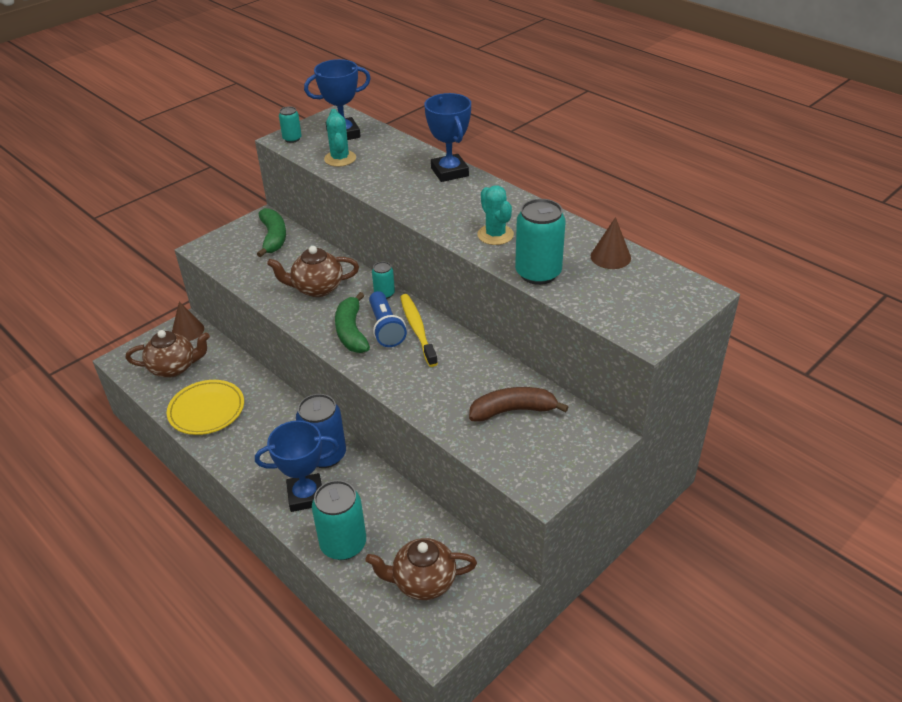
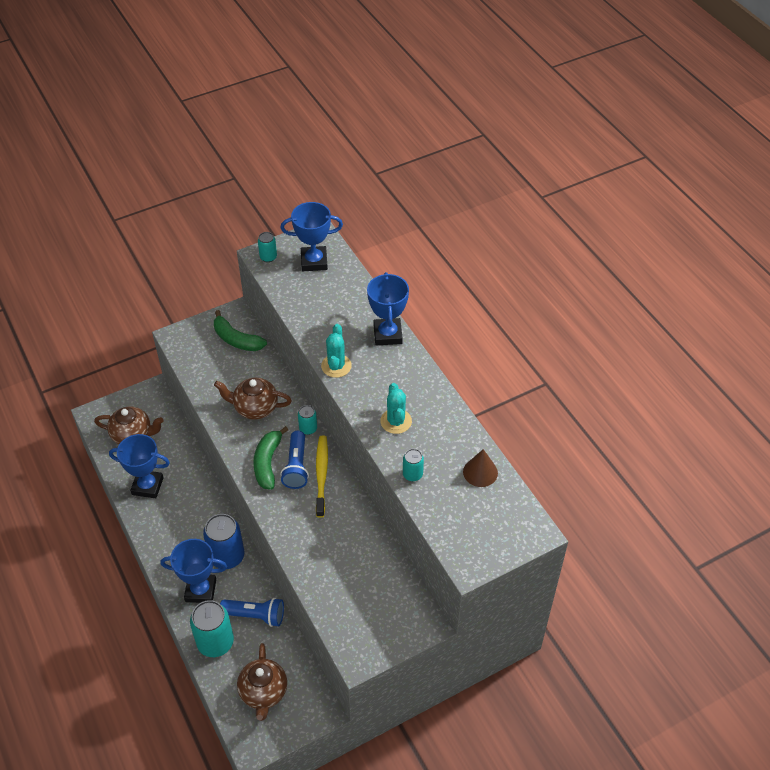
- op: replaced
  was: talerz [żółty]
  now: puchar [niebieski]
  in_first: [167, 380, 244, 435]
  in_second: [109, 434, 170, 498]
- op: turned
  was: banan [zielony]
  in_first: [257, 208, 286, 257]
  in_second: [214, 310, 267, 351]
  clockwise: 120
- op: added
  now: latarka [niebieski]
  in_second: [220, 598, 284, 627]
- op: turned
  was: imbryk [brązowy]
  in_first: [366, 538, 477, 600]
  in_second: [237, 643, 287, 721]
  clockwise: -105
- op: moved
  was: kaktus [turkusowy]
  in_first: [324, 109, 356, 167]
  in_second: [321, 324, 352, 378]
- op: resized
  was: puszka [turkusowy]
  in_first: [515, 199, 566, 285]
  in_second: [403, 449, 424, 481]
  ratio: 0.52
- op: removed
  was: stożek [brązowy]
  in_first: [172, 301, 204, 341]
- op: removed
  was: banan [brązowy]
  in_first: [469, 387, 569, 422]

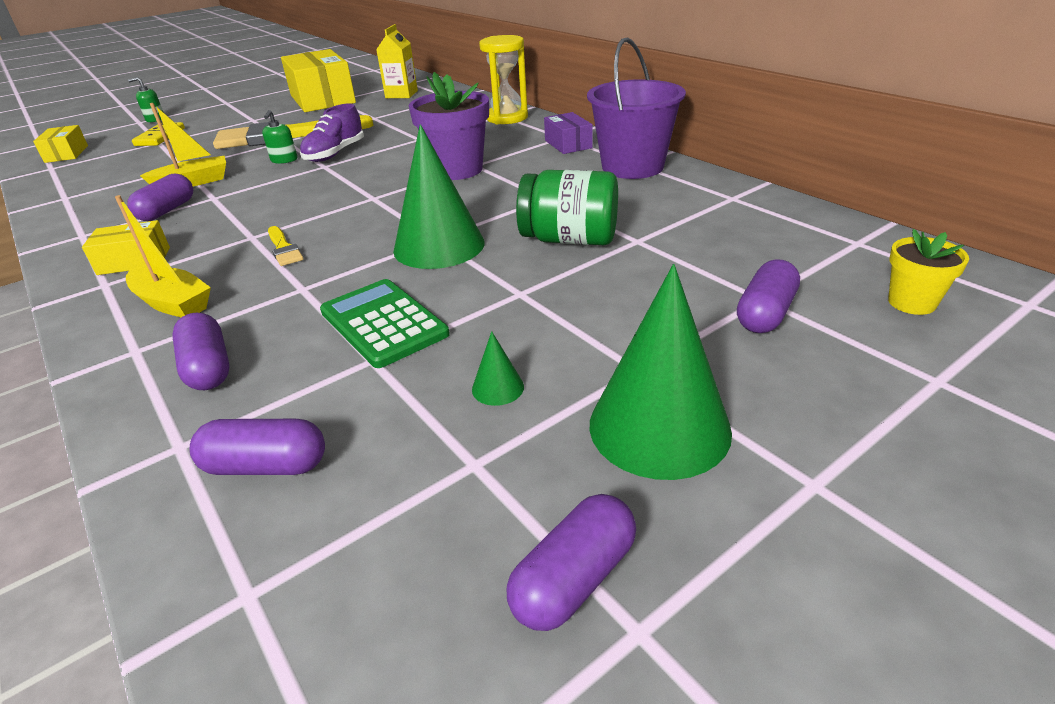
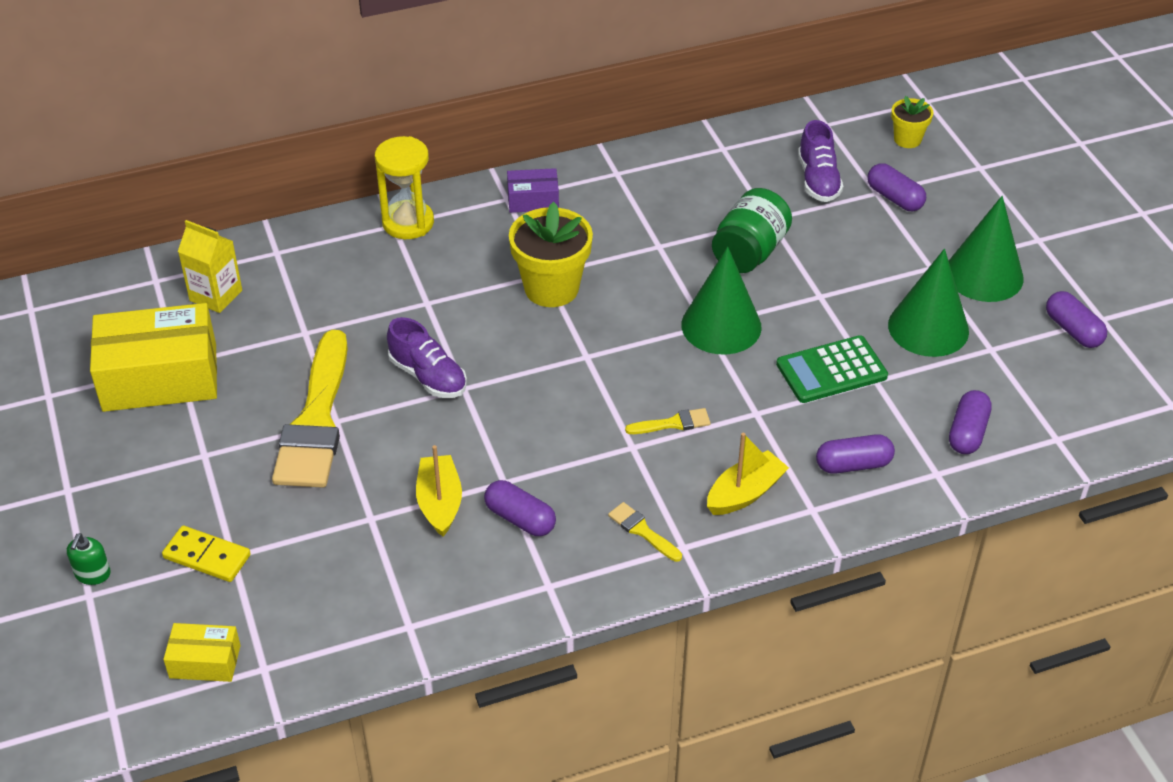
- op: recoloured
  was: doniczka [fioletowy]
  now: doniczka [żółty]
  in_first: [408, 72, 489, 180]
  in_second: [509, 202, 593, 307]
- op: replaced
  was: pudełko [żółty]
  now: pędzel [żółty]
  in_first: [82, 220, 170, 275]
  in_second: [608, 502, 682, 562]
- op: added
  now: but [fioletowy]
  in_second: [798, 120, 843, 202]
- op: resized
  was: stożek [zielony]
  in_first: [472, 331, 524, 406]
  in_second: [888, 249, 969, 357]
  ratio: 2.42
- op: removed
  was: dozownik mydła [zielony]
  in_first: [262, 110, 297, 164]
- op: removed
  was: wiadro [fioletowy]
  in_first: [587, 37, 686, 179]

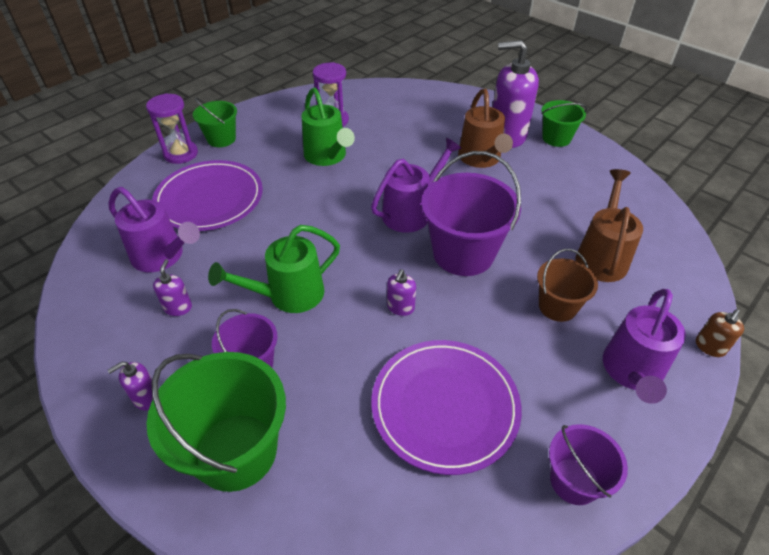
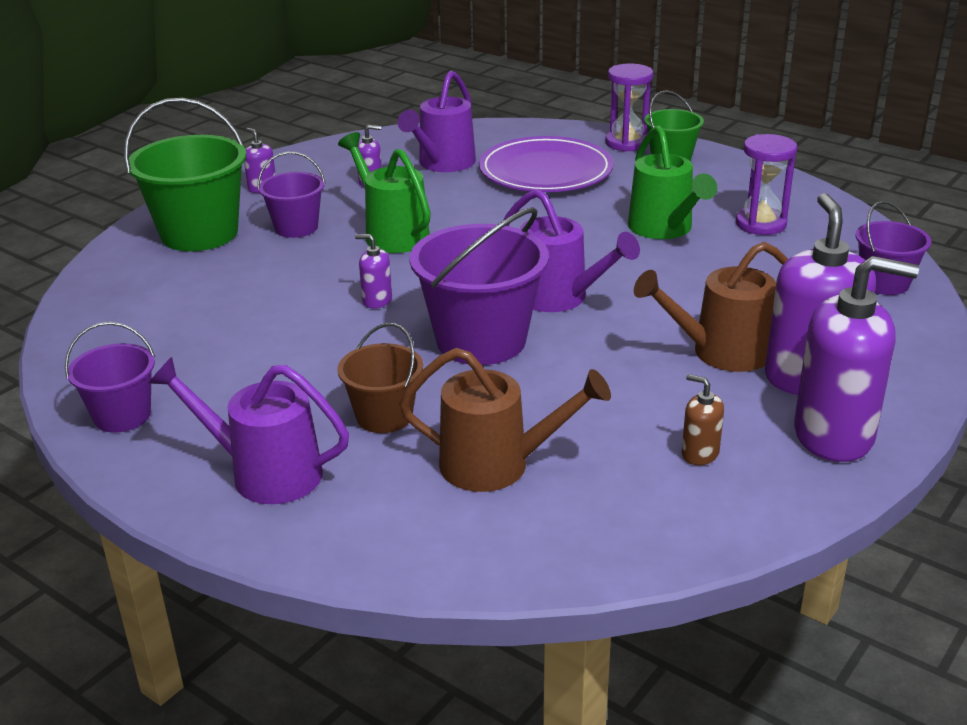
- op: turned
  was: konewka [zielony]
  in_first: [301, 88, 355, 166]
  in_second: [628, 125, 717, 239]
  clockwise: -75
- op: moved
  was: dozownik mydła [brązowy]
  in_first: [696, 309, 744, 357]
  in_second: [682, 374, 724, 465]
- op: replaced
  was: wiadro [zielony]
  now: dozownik mydła [fioletowy]
  in_first: [541, 100, 587, 147]
  in_second: [794, 256, 919, 462]
- op: added
  now: wiadro [fioletowy]
  in_second: [856, 201, 931, 295]
- op: removed
  was: talerz [fioletowy]
  in_first: [372, 340, 522, 475]

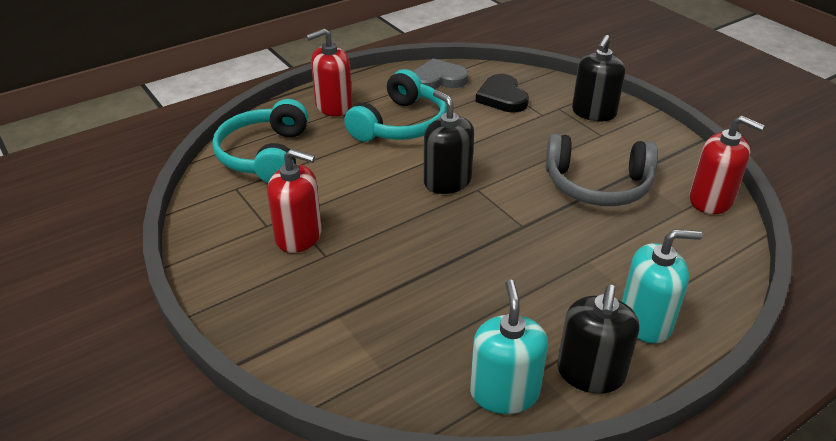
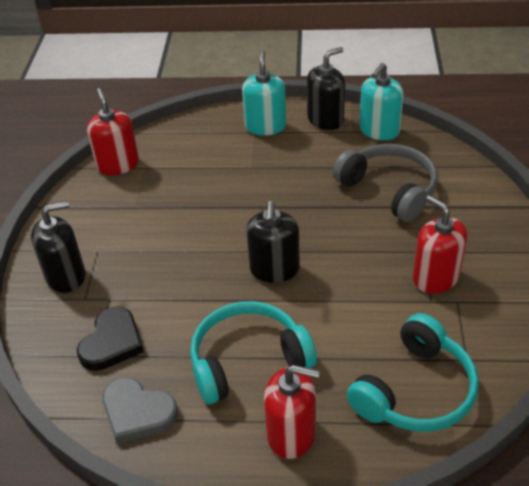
- op: turned
  was: dozownik mydła [turkusowy]
  in_first: [622, 229, 702, 343]
  in_second: [242, 50, 286, 136]
  clockwise: 60
- op: moved
  was: słuchawki [szary]
  in_first: [546, 134, 658, 206]
  in_second: [333, 144, 437, 222]

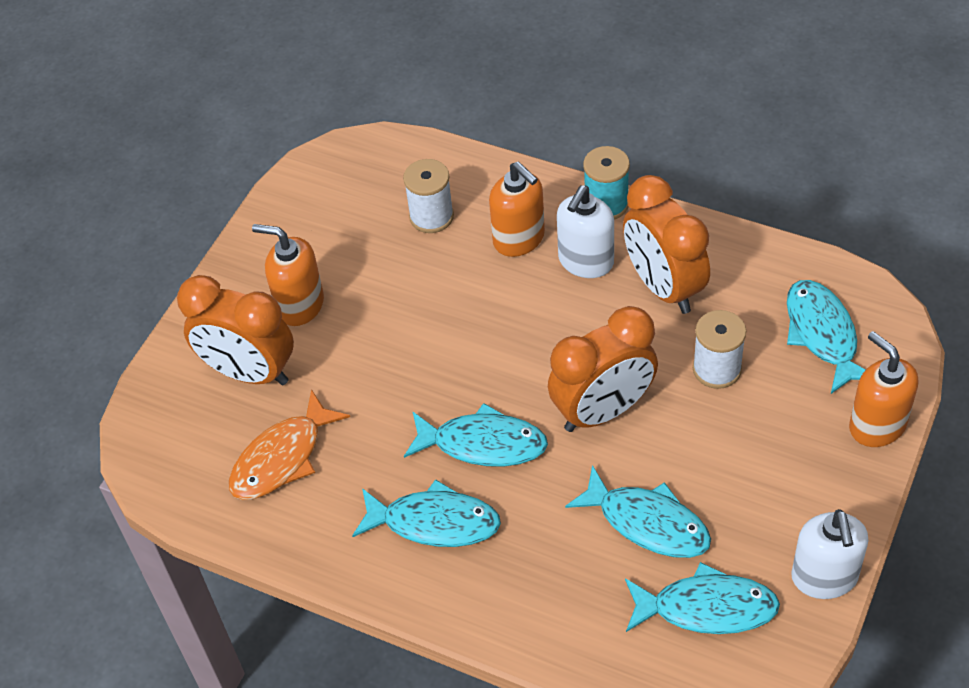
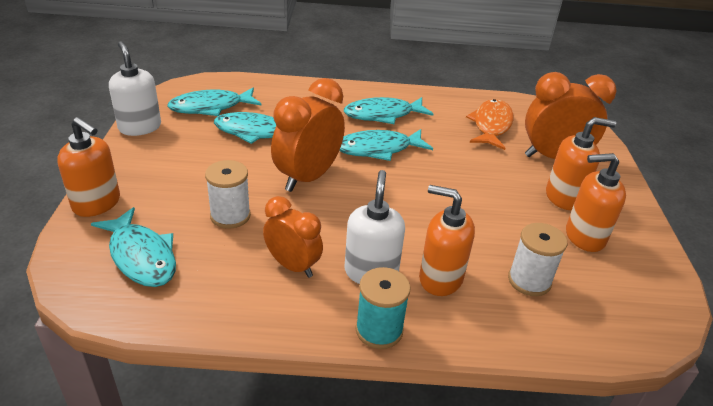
- op: resized
  was: budzik [pomarańczowy]
  in_first: [623, 175, 710, 314]
  in_second: [263, 196, 323, 278]
  ratio: 0.64
- op: added
  now: dozownik mydła [pomarańczowy]
  in_second: [566, 153, 626, 252]

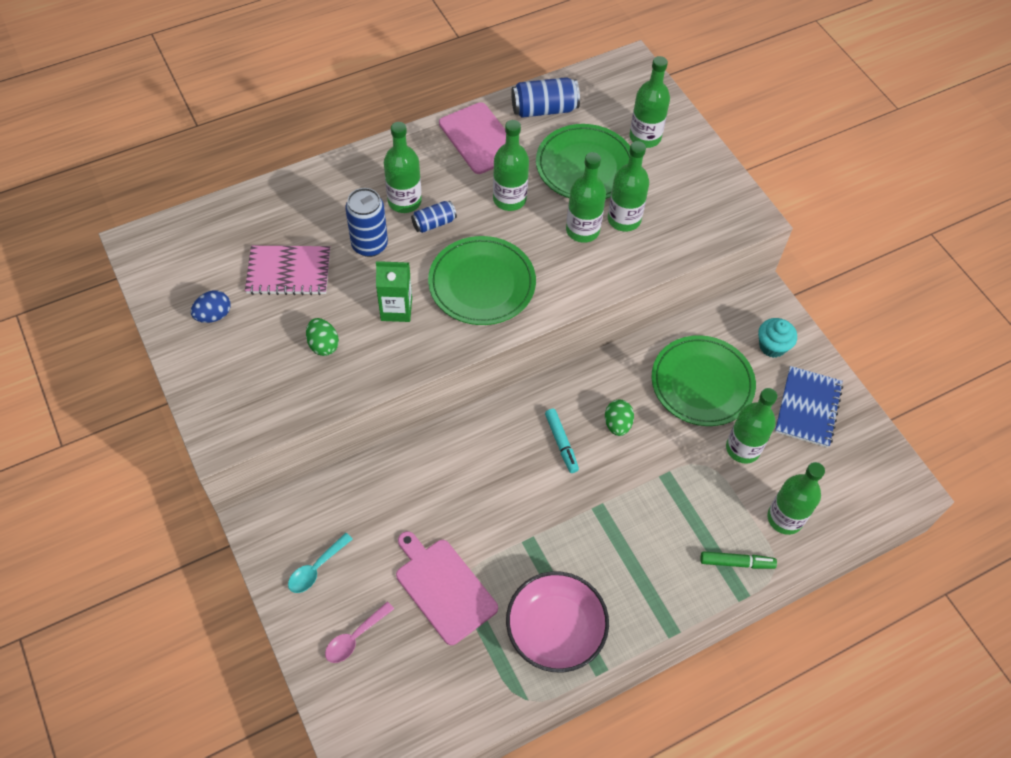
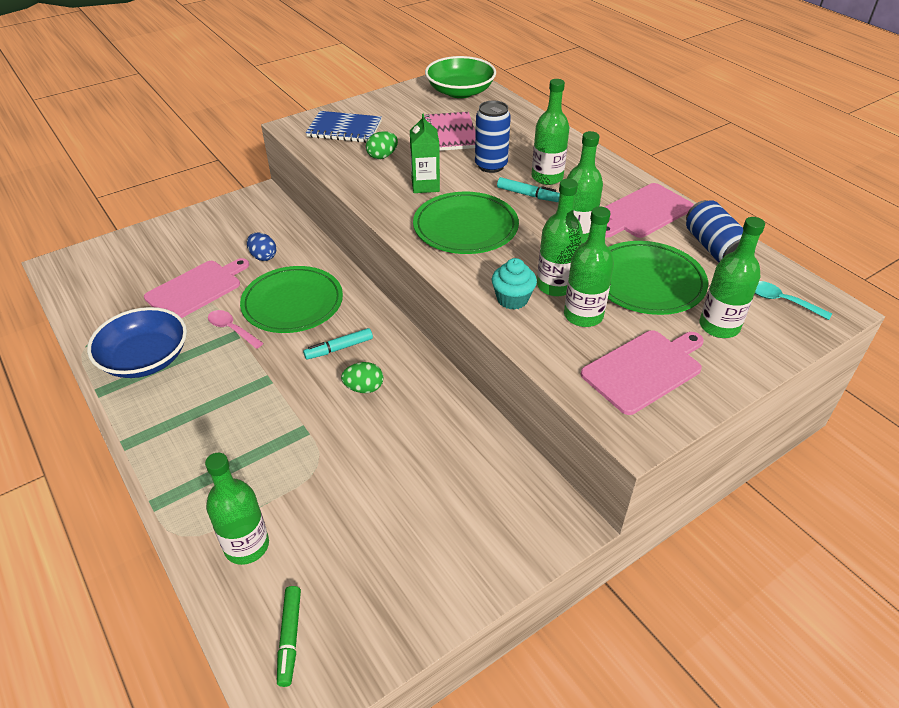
- op: recoloured
  was: miska [różowy]
  now: miska [niebieski]
  in_first: [506, 571, 609, 672]
  in_second: [87, 307, 187, 378]
- op: moved
  was: łyżka [różowy]
  in_first: [325, 602, 394, 663]
  in_second: [208, 310, 263, 349]
- op: moved
  was: talerz [zielony]
  in_first: [652, 335, 756, 426]
  in_second: [240, 266, 343, 333]
- op: moved
  was: jajko [niebieski]
  in_first: [191, 290, 231, 323]
  in_second: [247, 233, 277, 261]
- op: moved
  was: flamaster [zielony]
  in_first: [701, 551, 777, 569]
  in_second: [277, 586, 301, 687]
- op: moved
  was: zeszyt [niebieski]
  in_first: [775, 366, 843, 448]
  in_second: [306, 111, 382, 143]
- op: added
  now: miska [zielony]
  in_second: [425, 56, 496, 98]
- op: moved
  was: muffinka [turkusowy]
  in_first: [758, 318, 797, 358]
  in_second: [492, 258, 537, 310]
- op: replaced
  was: puszka [niebieski]
  now: flamaster [turkusowy]
  in_first: [411, 201, 457, 233]
  in_second: [497, 177, 560, 202]
- op: added
  now: deska do krojenia [różowy]
  in_second: [581, 330, 704, 415]
- op: moved
  was: łyżka [turkusowy]
  in_first: [288, 533, 353, 593]
  in_second: [755, 281, 832, 320]
- op: removed
  was: butelka [zielony]
  in_first: [726, 388, 777, 464]

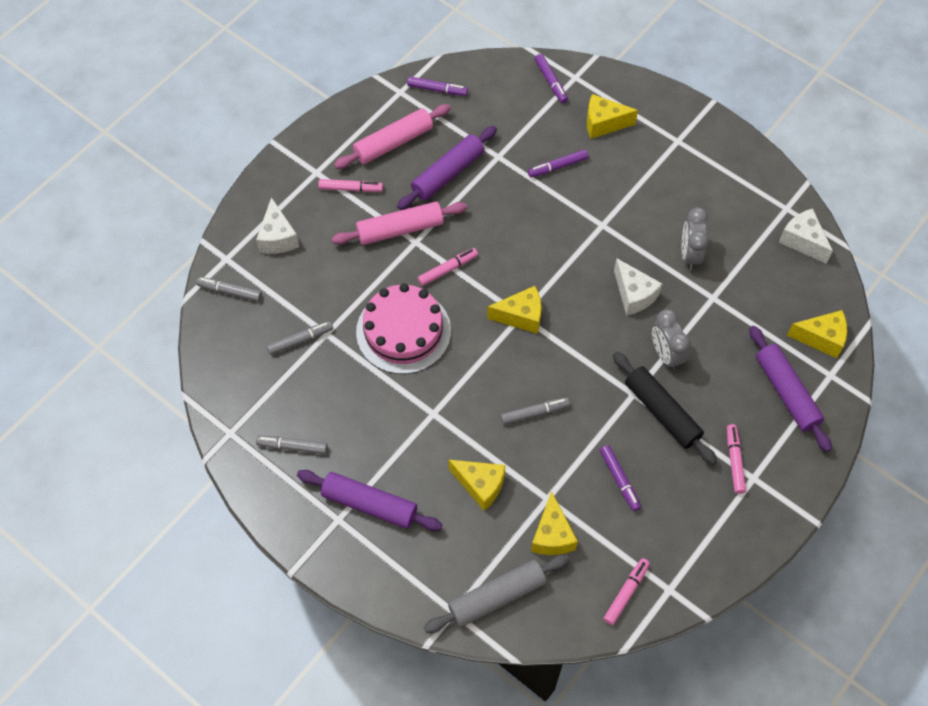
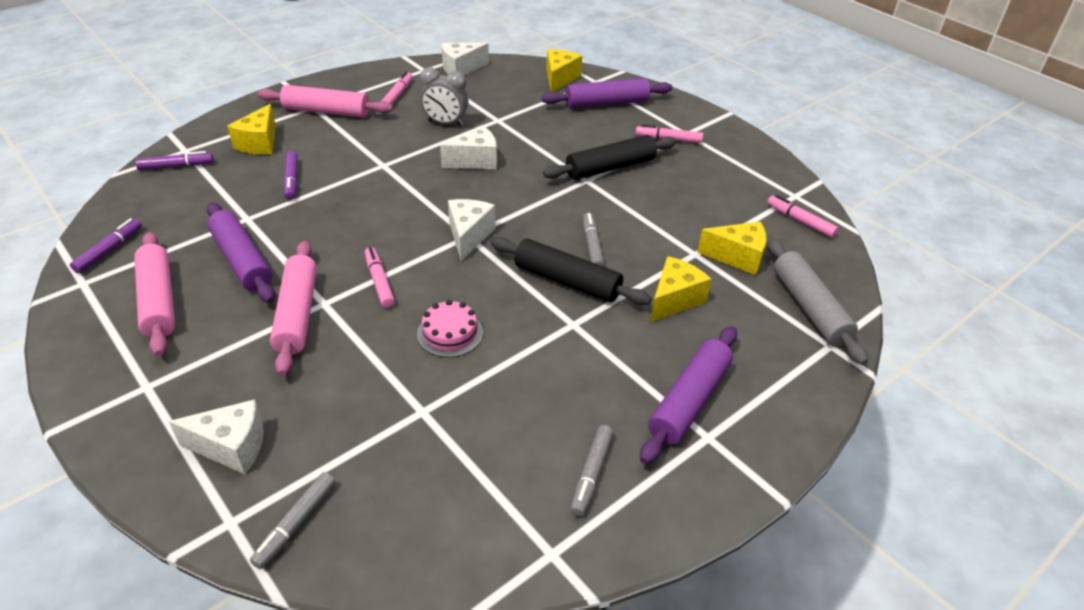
- op: added
  now: wałek do ciasta [różowy]
  in_second: [258, 85, 393, 117]
- op: moved
  was: flamaster [różowy]
  in_first: [319, 179, 383, 192]
  in_second: [382, 71, 413, 105]
- op: resized
  was: tort [różowy]
  in_first: [356, 283, 451, 374]
  in_second: [417, 300, 483, 358]
  ratio: 0.52
- op: recoloured
  was: ser [żółty]
  now: ser [biały]
  in_first: [487, 286, 541, 334]
  in_second: [448, 199, 496, 261]
- op: added
  now: wałek do ciasta [czarny]
  in_second: [490, 237, 652, 305]
- op: removed
  was: flamaster [szary]
  in_first: [267, 321, 333, 355]
- op: removed
  was: flamaster [fioletowy]
  in_first: [600, 445, 641, 511]
- op: removed
  was: budzik [szary]
  in_first: [652, 309, 691, 371]

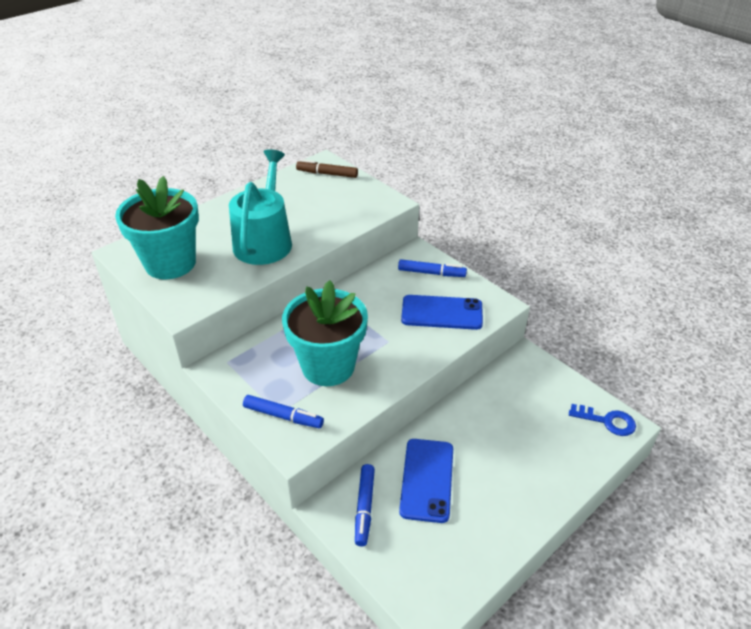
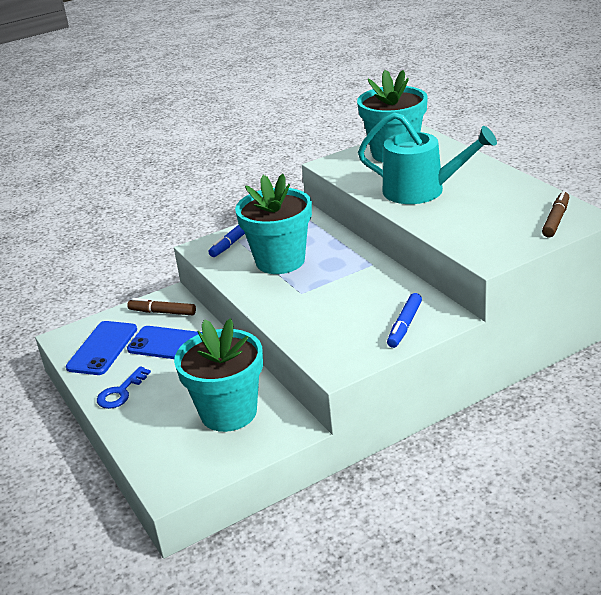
- op: moved
  was: telefon [niebieski]
  in_first: [401, 295, 483, 330]
  in_second: [66, 321, 137, 375]
- op: moved
  was: klucz [niebieski]
  in_first: [569, 404, 636, 436]
  in_second: [97, 366, 151, 409]
- op: recoloured
  was: flamaster [niebieski]
  now: flamaster [brązowy]
  in_first: [355, 464, 375, 546]
  in_second: [127, 298, 196, 315]
- op: added
  now: doniczka [turkusowy]
  in_second: [174, 318, 263, 432]

